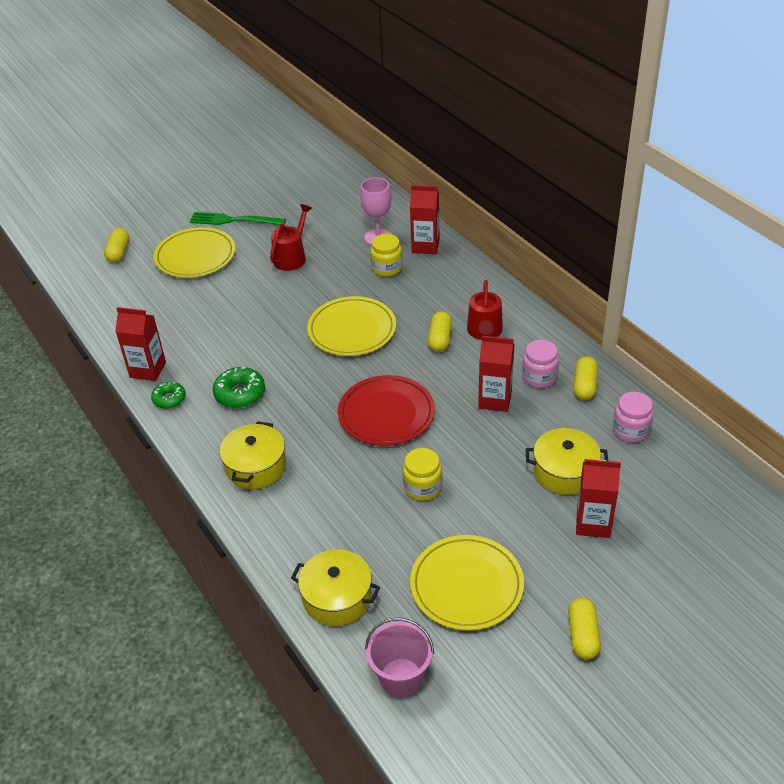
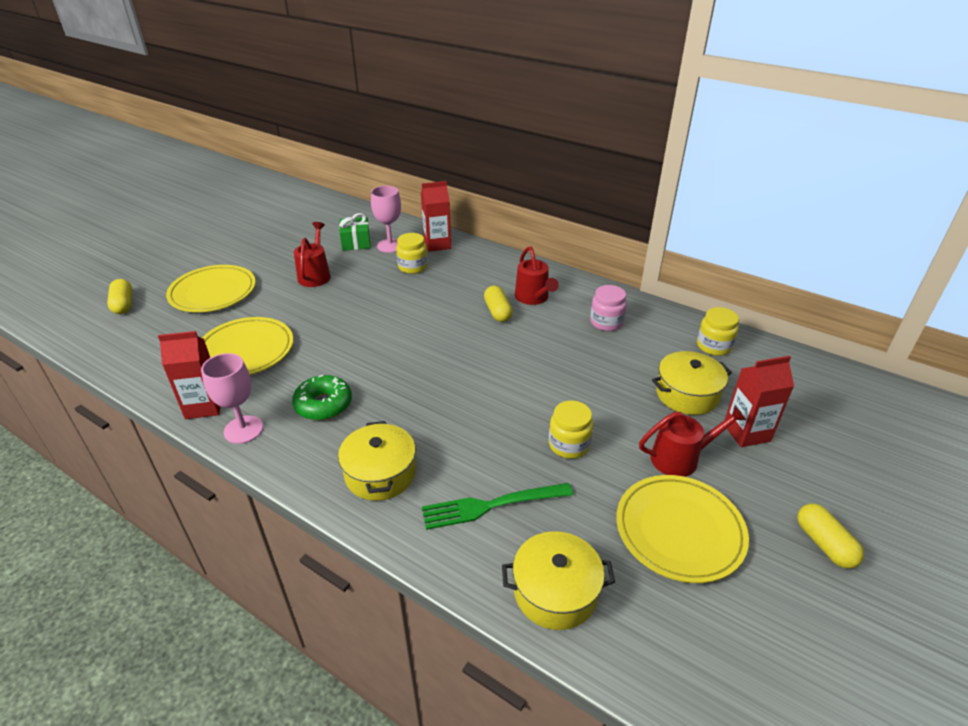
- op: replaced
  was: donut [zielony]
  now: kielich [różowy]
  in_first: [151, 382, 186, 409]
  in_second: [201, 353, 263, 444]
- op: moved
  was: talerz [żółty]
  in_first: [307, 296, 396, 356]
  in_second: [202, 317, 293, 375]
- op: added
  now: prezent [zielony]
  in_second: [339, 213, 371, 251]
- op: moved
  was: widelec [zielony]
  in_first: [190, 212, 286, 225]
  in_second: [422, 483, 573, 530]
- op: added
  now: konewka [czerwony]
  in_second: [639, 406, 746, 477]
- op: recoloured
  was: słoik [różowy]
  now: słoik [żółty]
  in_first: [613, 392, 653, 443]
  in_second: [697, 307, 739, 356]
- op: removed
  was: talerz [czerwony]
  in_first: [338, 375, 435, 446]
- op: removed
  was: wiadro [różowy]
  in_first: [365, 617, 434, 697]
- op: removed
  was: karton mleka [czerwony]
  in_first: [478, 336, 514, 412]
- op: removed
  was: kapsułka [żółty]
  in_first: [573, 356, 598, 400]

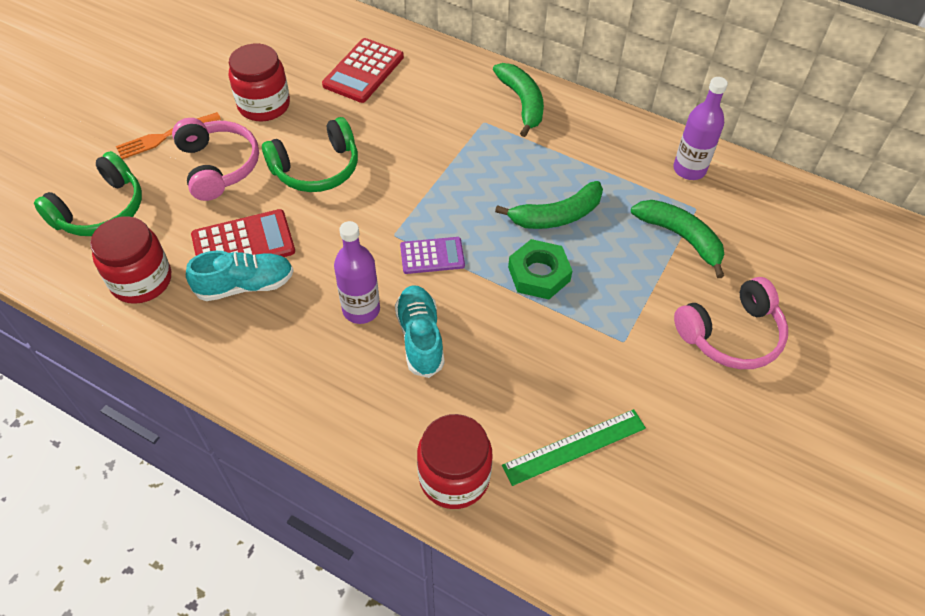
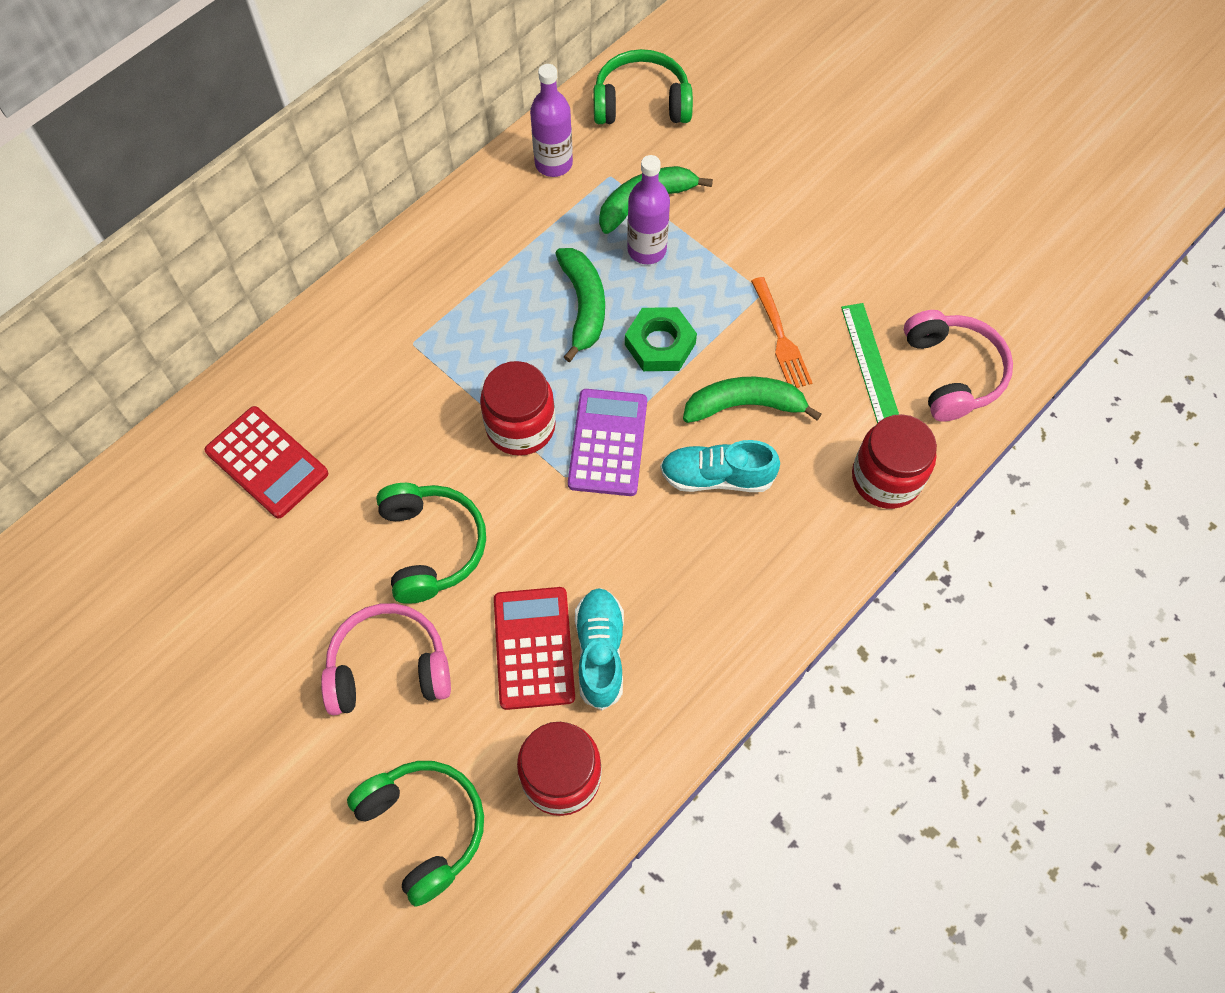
- op: moved
  was: słoik [czerwony]
  in_first: [229, 43, 290, 122]
  in_second: [480, 361, 556, 456]
- op: resized
  was: kalkulator [fioletowy]
  in_first: [400, 237, 465, 274]
  in_second: [568, 389, 647, 496]
  ratio: 1.54
- op: added
  now: słuchawki [zielony]
  in_second: [593, 49, 693, 124]
- op: moved
  was: butelka [fioletowy]
  in_first: [334, 221, 380, 324]
  in_second: [627, 155, 670, 264]
- op: moved
  was: banan [zielony]
  in_first: [493, 63, 544, 137]
  in_second: [683, 377, 821, 423]
- op: moved
  was: widelec [pomarańczowy]
  in_first: [116, 112, 221, 159]
  in_second: [751, 277, 812, 388]
- op: moved
  was: słuchawki [różowy]
  in_first: [674, 277, 788, 369]
  in_second: [904, 310, 1013, 422]

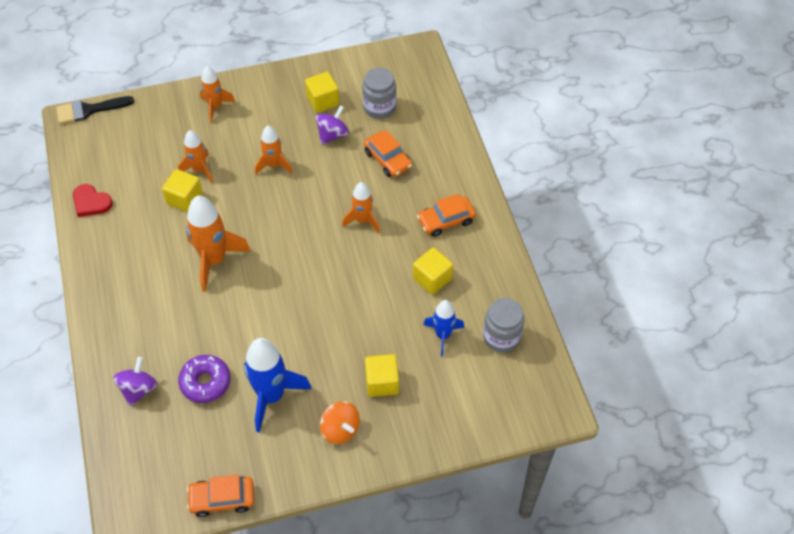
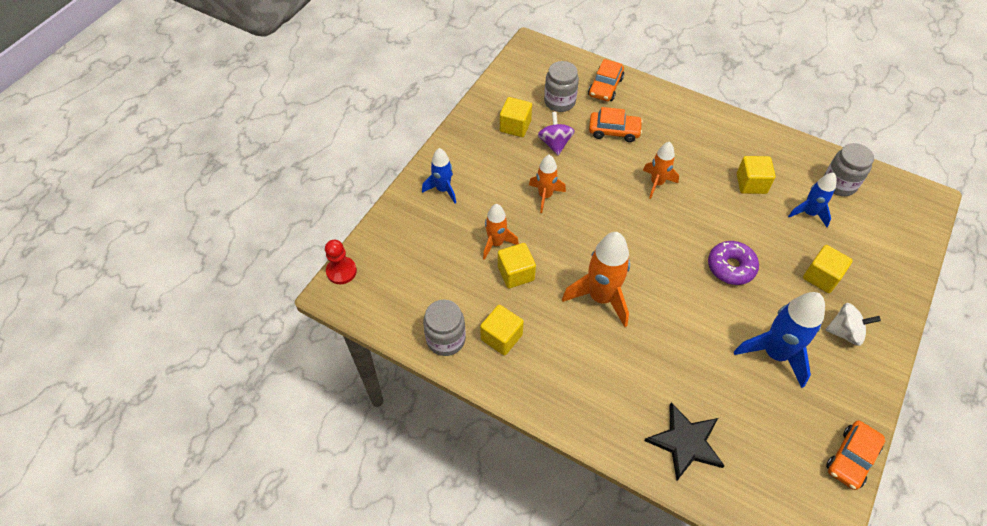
- op: replaced
  was: pędzel [czarny]
  now: pionek [czerwony]
  in_first: [56, 96, 134, 124]
  in_second: [325, 240, 357, 284]
- op: recoloured
  was: rakieta [pomarańczowy]
  now: rakieta [niebieski]
  in_first: [200, 66, 235, 123]
  in_second: [422, 148, 456, 204]
- op: replaced
  was: serce [czerwony]
  now: słoik [szary]
  in_first: [73, 184, 113, 217]
  in_second: [423, 300, 466, 356]
- op: added
  now: sześcian [żółty]
  in_second: [480, 305, 524, 355]
- op: moved
  was: samochód [pomarańczowy]
  in_first: [417, 194, 476, 237]
  in_second: [588, 59, 624, 101]
- op: replaced
  was: bączek [fioletowy]
  now: gwiazda [czarny]
  in_first: [113, 357, 157, 406]
  in_second: [645, 403, 725, 481]
- op: moved
  was: donut [fioletowy]
  in_first: [178, 355, 231, 403]
  in_second: [708, 241, 759, 285]
- op: recoloured
  was: bączek [pomarańczowy]
  now: bączek [biały]
  in_first: [320, 401, 360, 444]
  in_second: [826, 303, 881, 346]

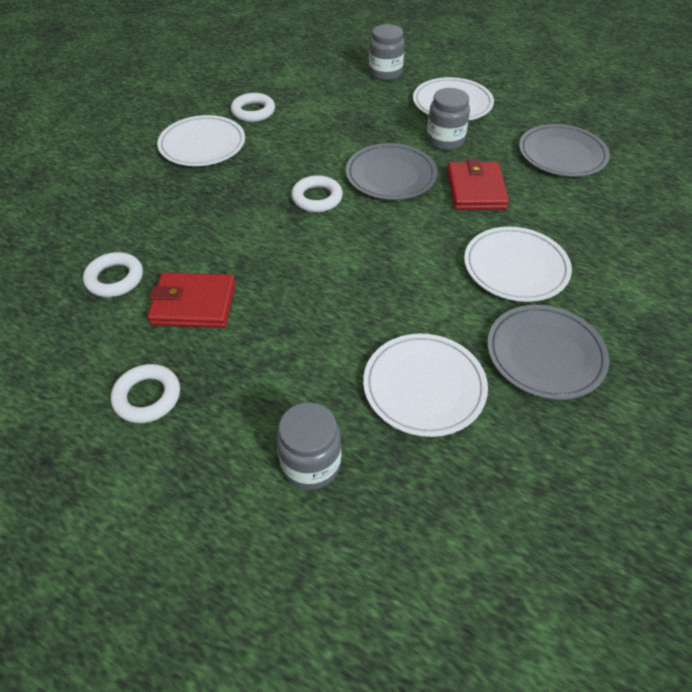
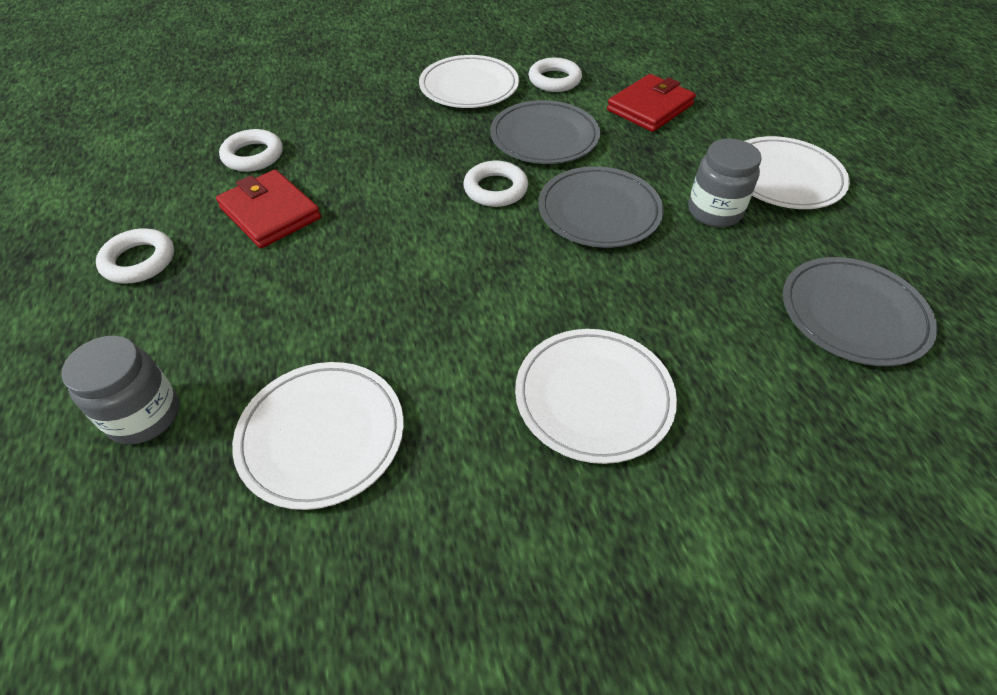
- op: moved
  was: talerz [szary]
  in_first: [487, 305, 609, 400]
  in_second: [490, 100, 600, 164]
- op: moved
  was: portfel [czerwony]
  in_first: [447, 159, 509, 210]
  in_second: [607, 74, 696, 132]
- op: removed
  was: słoik [szary]
  in_first: [369, 24, 405, 81]

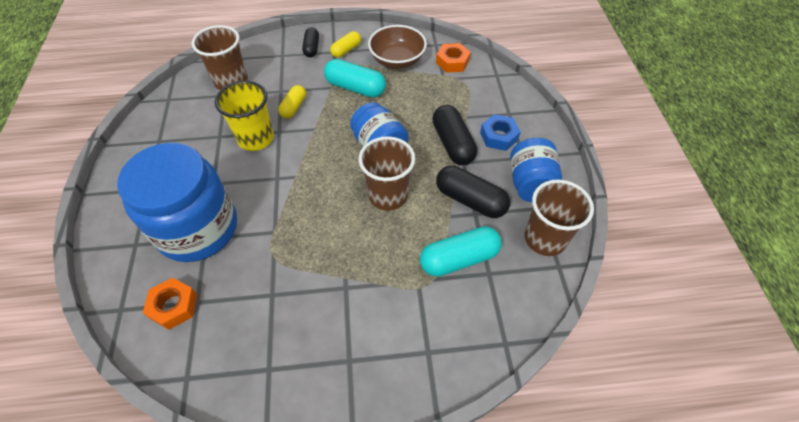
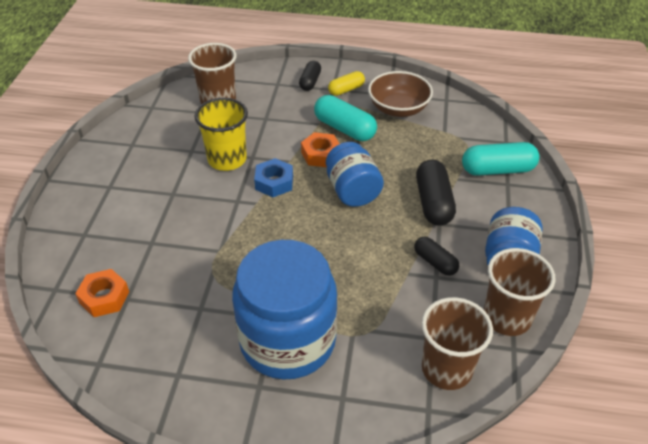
- op: moved
  was: słoik [niebieski]
  in_first: [117, 143, 237, 262]
  in_second: [232, 240, 337, 380]
- op: moved
  was: nakrętka [niebieski]
  in_first: [480, 114, 521, 151]
  in_second: [254, 158, 293, 197]
- op: moved
  was: nakrętka [pomarańczowy]
  in_first: [436, 43, 471, 73]
  in_second: [301, 132, 339, 167]
- op: resized
  was: kapsułka [czarny]
  in_first: [436, 166, 510, 218]
  in_second: [414, 236, 459, 276]
  ratio: 0.61
- op: moved
  was: szklanka [brązowy]
  in_first: [359, 136, 415, 211]
  in_second: [422, 297, 493, 390]
- op: moved
  was: kapsułka [turkusowy]
  in_first: [420, 226, 502, 277]
  in_second: [462, 142, 540, 176]
- op: removed
  was: kapsułka [żółty]
  in_first: [278, 85, 306, 118]

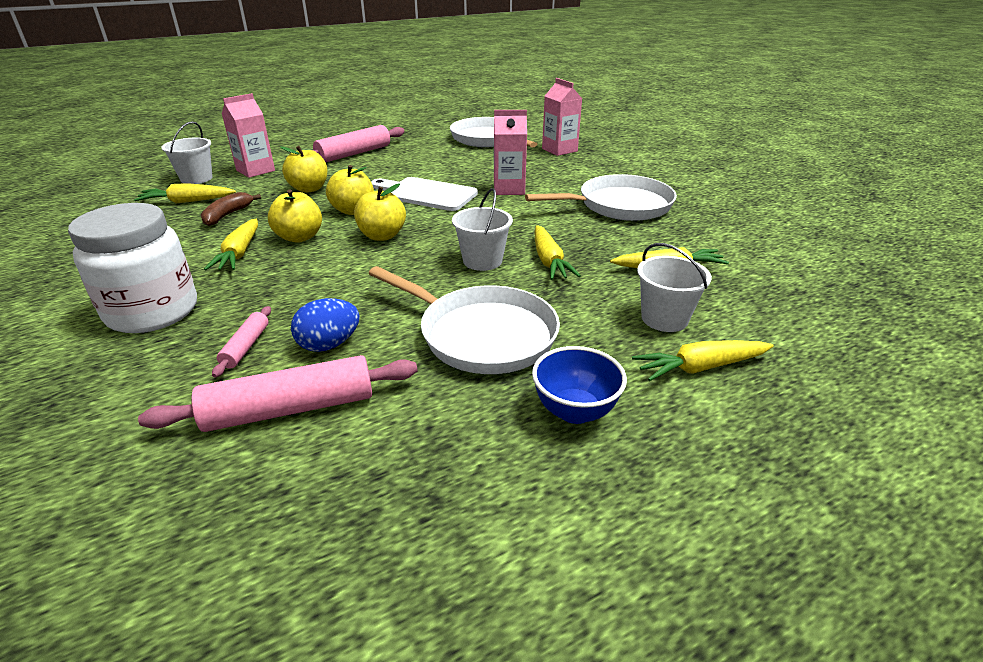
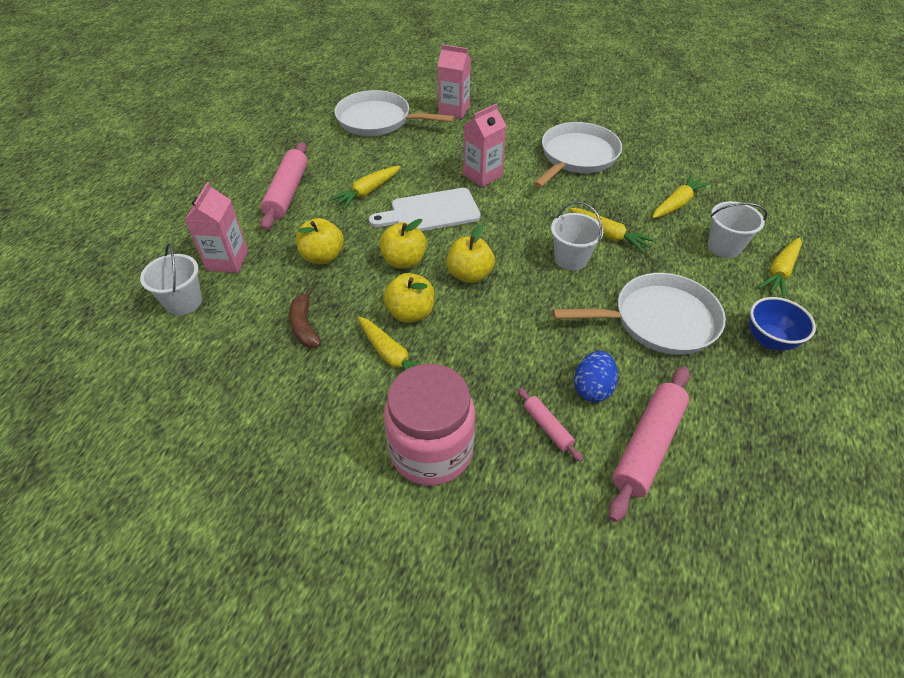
- op: moved
  was: marchewka [żółty]
  in_first: [134, 183, 236, 204]
  in_second: [329, 166, 400, 209]
- op: recoloured
  was: słoik [biały]
  now: słoik [różowy]
  in_first: [68, 203, 197, 333]
  in_second: [384, 364, 475, 486]

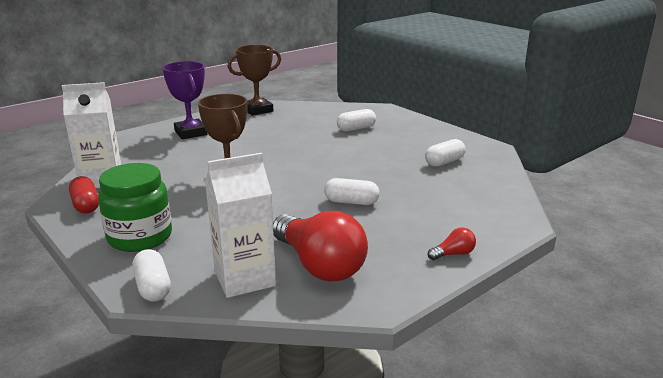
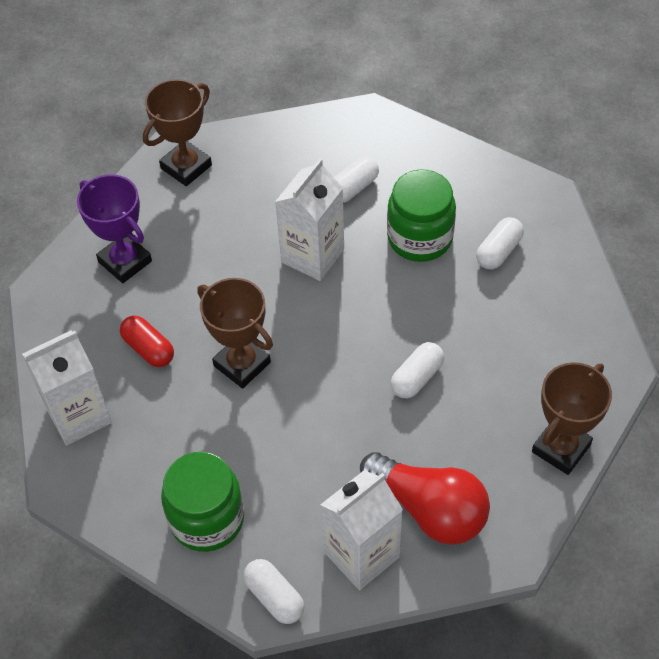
- op: moved
  was: kapsułka [czerwony]
  in_first: [69, 176, 99, 214]
  in_second: [120, 316, 174, 367]
- op: added
  now: karton mleka [biały]
  in_second: [275, 159, 344, 281]
- op: added
  now: słoik [zielony]
  in_second: [387, 170, 456, 262]
- op: turned
  was: kapsułka [biały]
  in_first: [324, 178, 379, 205]
  in_second: [391, 342, 444, 398]
  clockwise: -45
- op: replaced
  was: żarówka [czerwony]
  now: puchar [brązowy]
  in_first: [427, 227, 476, 260]
  in_second: [532, 362, 612, 475]

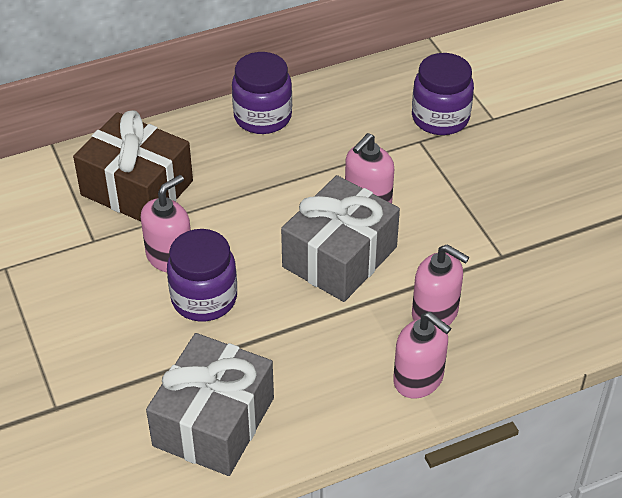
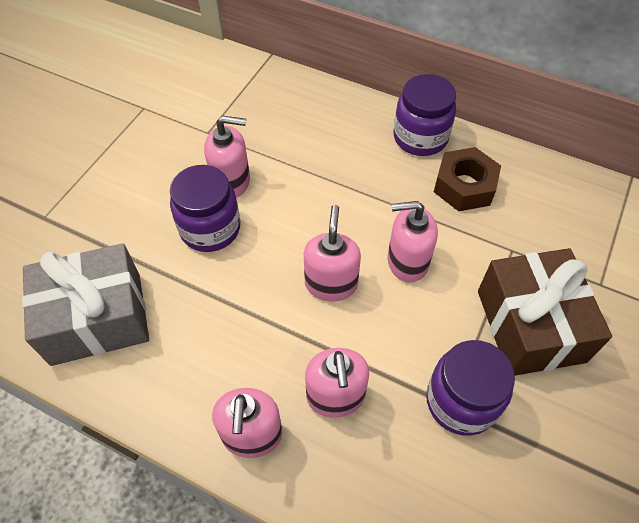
- op: replaced
  was: prezent [szary]
  now: dozownik mydła [różowy]
  in_first: [281, 175, 400, 302]
  in_second: [304, 205, 361, 301]
- op: moved
  was: słoik [fioletowy]
  in_first: [412, 53, 474, 135]
  in_second: [426, 340, 515, 436]
- op: added
  now: nakrętka [brązowy]
  in_second: [434, 147, 501, 211]
- op: moved
  was: prezent [brązowy]
  in_first: [73, 110, 193, 222]
  in_second: [478, 248, 612, 376]

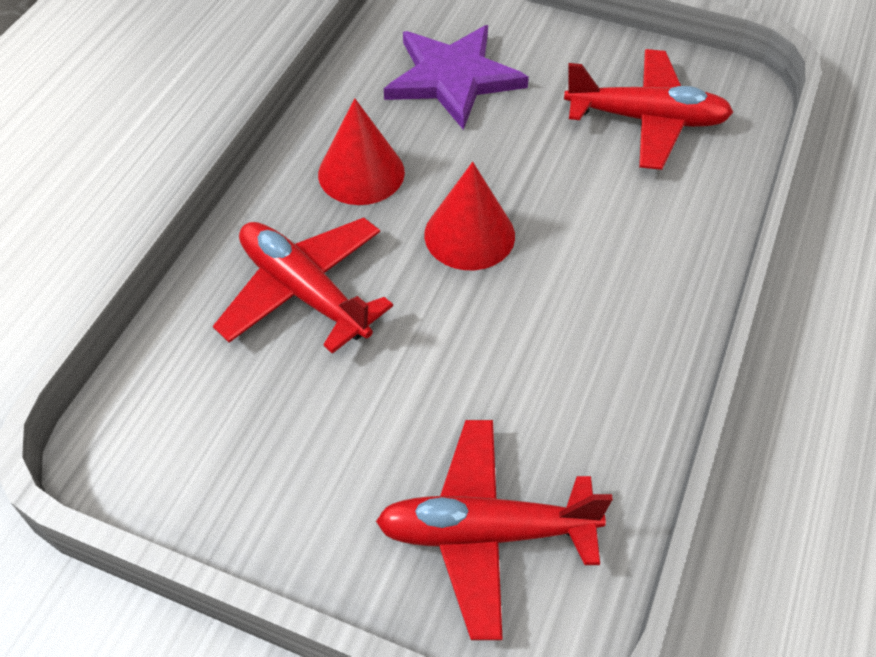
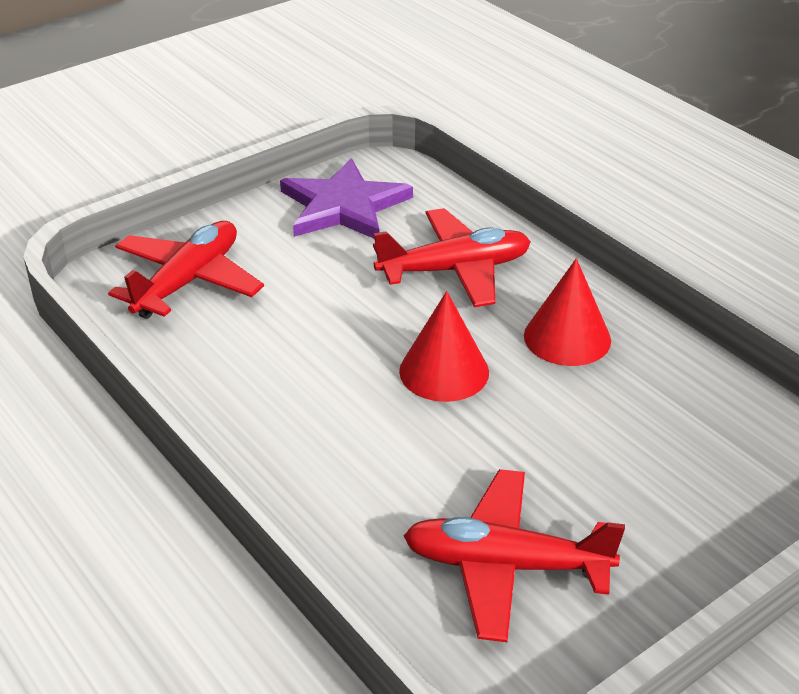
- op: moved
  was: gwiazda [fioletowy]
  in_first: [384, 25, 529, 130]
  in_second: [280, 158, 413, 238]
- op: turned
  was: samolot [czerwony]
  in_first: [564, 49, 733, 170]
  in_second: [404, 469, 625, 642]
  clockwise: 60

